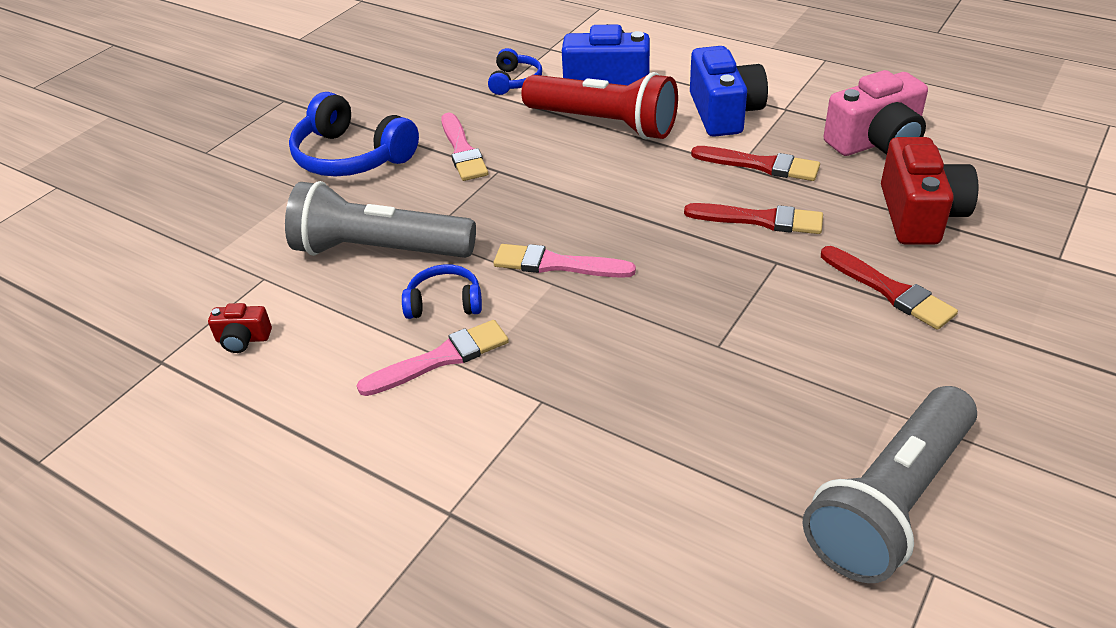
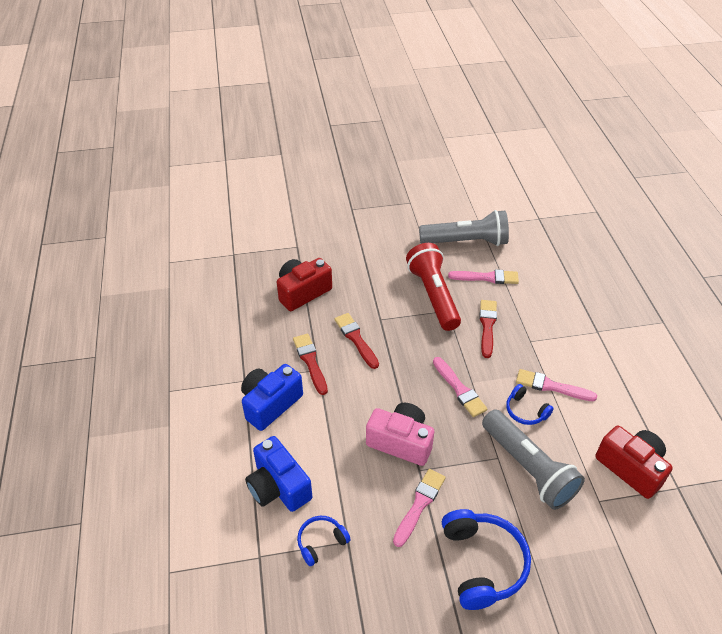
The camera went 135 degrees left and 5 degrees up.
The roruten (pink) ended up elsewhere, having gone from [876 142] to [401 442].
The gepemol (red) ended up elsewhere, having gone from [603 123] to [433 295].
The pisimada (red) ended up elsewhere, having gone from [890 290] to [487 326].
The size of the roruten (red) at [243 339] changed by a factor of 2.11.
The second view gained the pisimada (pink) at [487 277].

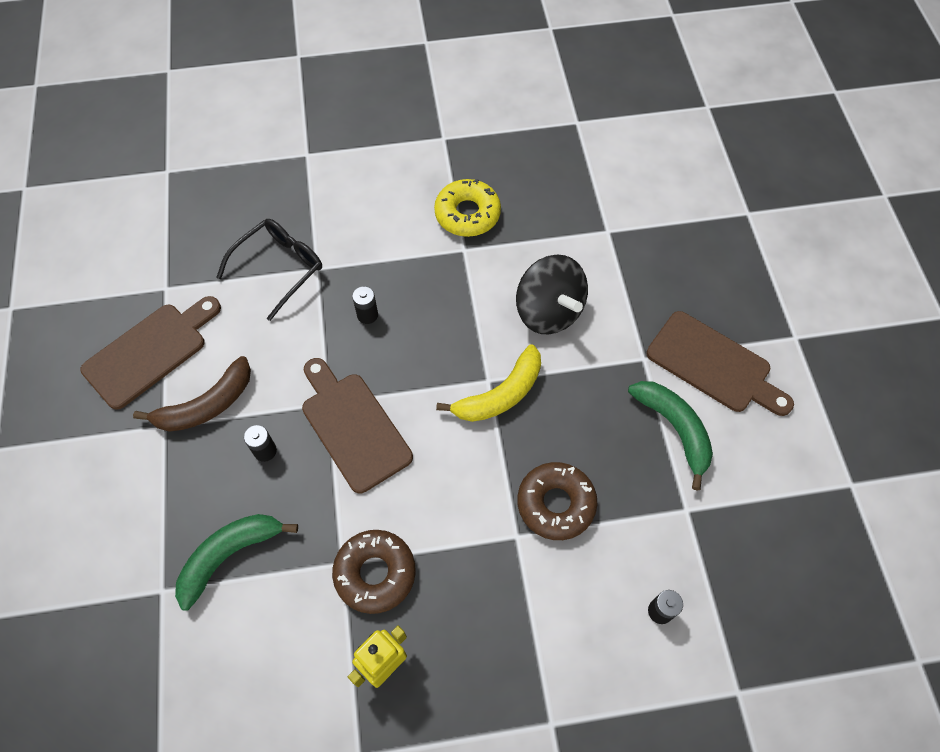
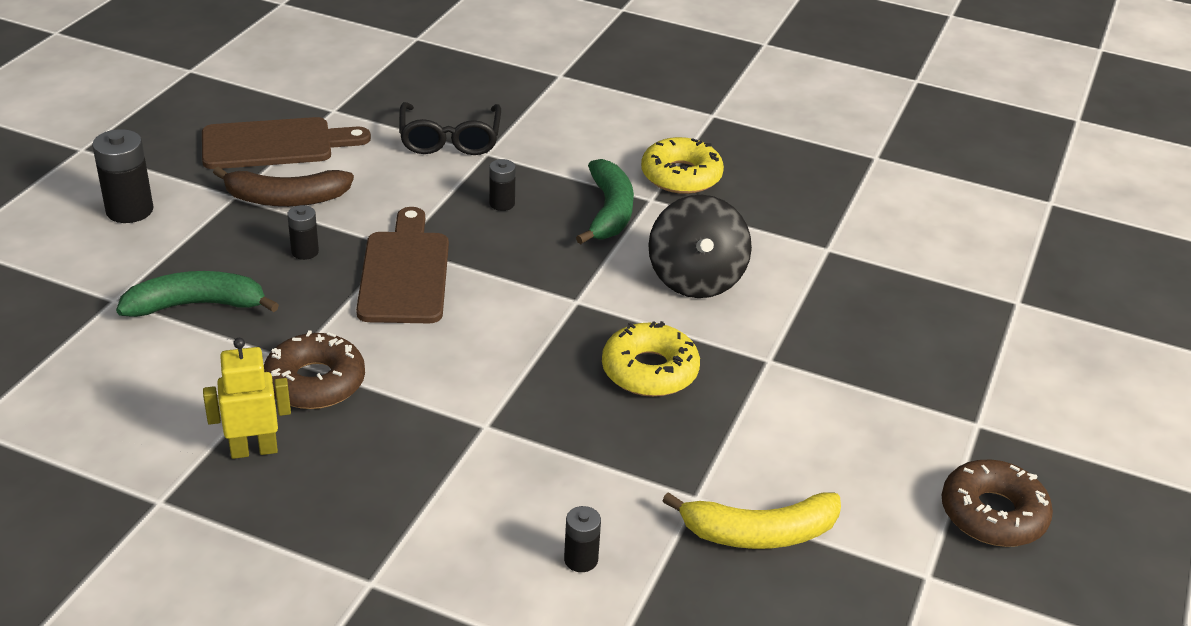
The camera went 30 degrees right and 25 degrees down.
The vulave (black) at [279 269] ended up facing another way, 105 degrees clockwise from before.
The second view lost the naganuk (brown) at [713 365].
The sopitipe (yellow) ended up elsewhere, having gone from [500 394] to [759 533].
The sopitipe (green) ended up elsewhere, having gone from [674 429] to [609 212].
The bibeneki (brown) ended up elsewhere, having gone from [556 504] to [993 514].
The second view gained the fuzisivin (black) at [129 210].
The second view gained the bibeneki (yellow) at [649 371].

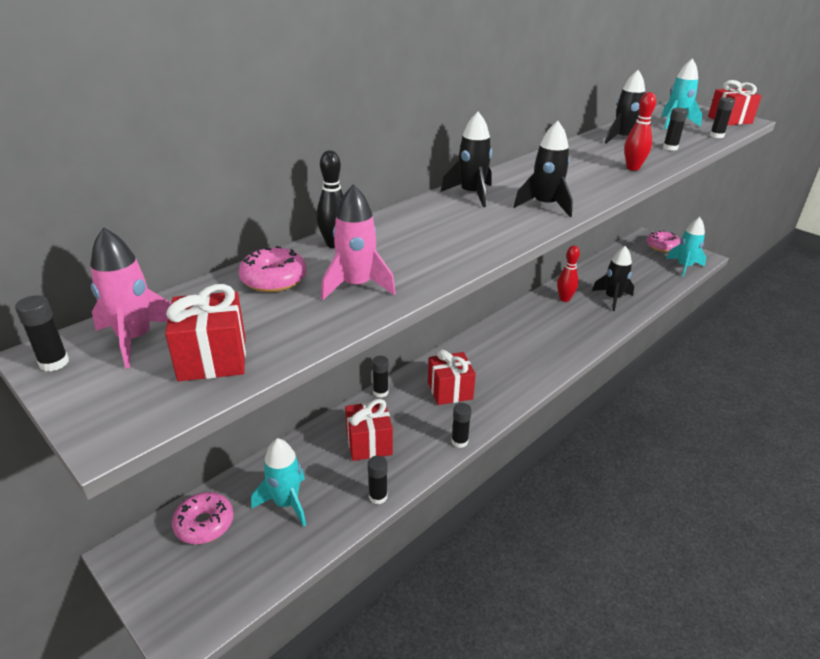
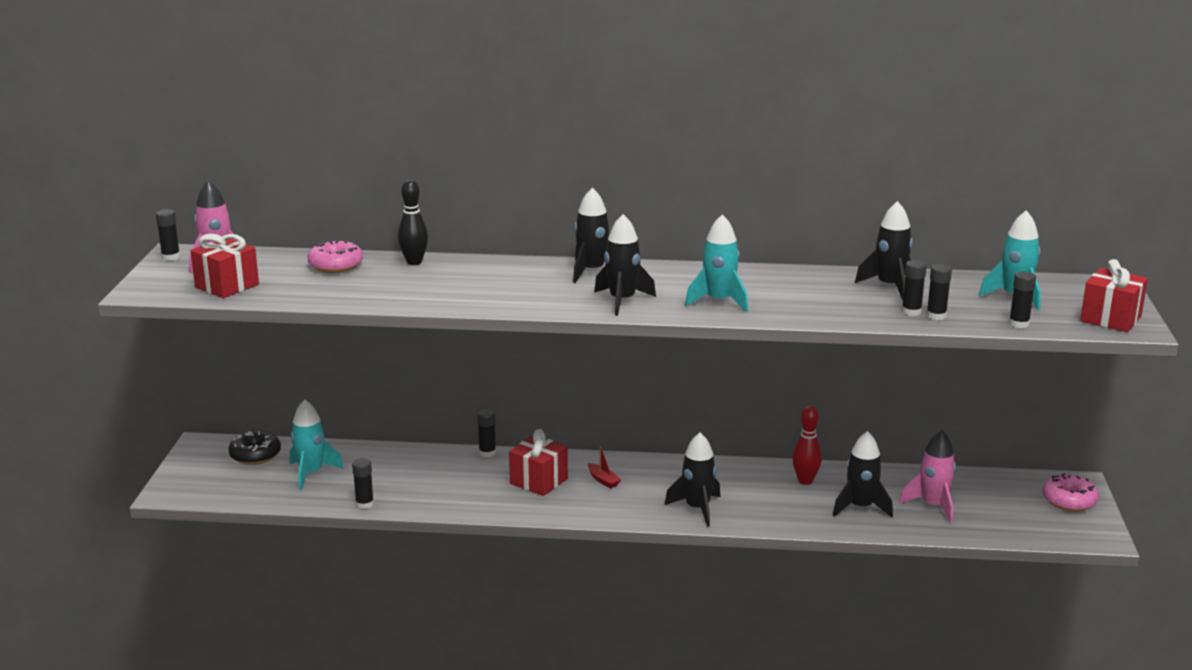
The camera went 50 degrees right and 10 degrees down.
The second view lost the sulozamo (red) at [632 168].
The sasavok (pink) ended up elsewhere, having gone from [356 286] to [933 506].
The sasavok (turquoise) ended up elsewhere, having gone from [684 267] to [719 301].
The second view lost the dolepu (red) at [369 443].
The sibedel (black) ended up elsewhere, having gone from [459 441] to [936 316].
What was the bibeneki (pink) at [204 524] turned into the bibeneki (black) at [255 455].
The second view gained the sasavok (black) at [697 509].
The second view gained the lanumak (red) at [603 480].

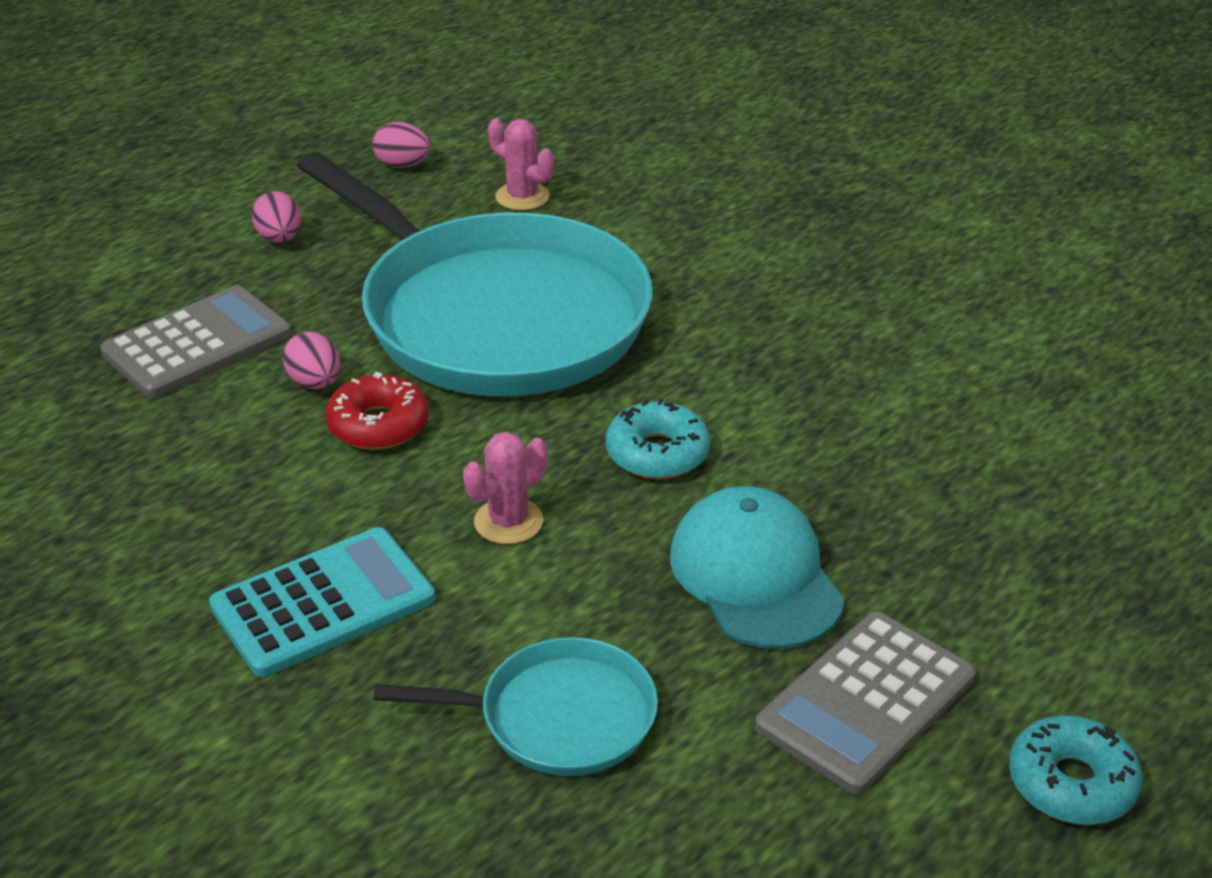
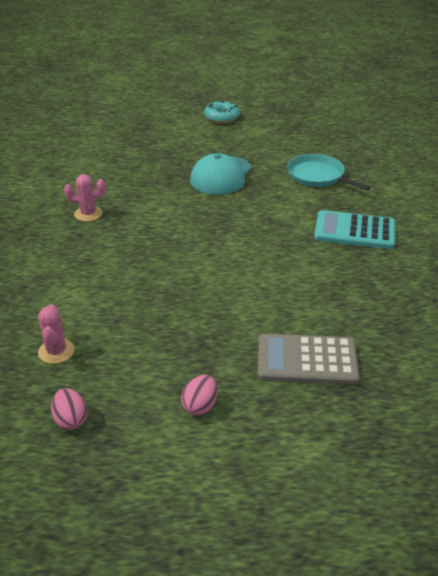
The camera went 135 degrees left and 0 degrees up.
The second view lost the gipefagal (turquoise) at [496 315].
The second view lost the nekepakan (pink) at [315 383].
The second view lost the bibeneki (red) at [378 425].
The second view lost the bibeneki (turquoise) at [657 453].
The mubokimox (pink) ended up elsewhere, having gone from [508 522] to [88 214].
The second view lost the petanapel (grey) at [866 702].

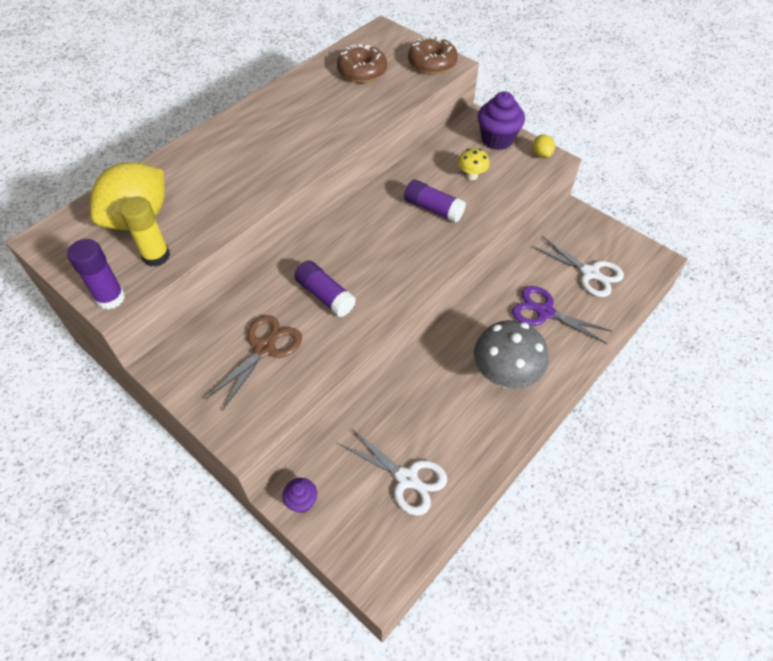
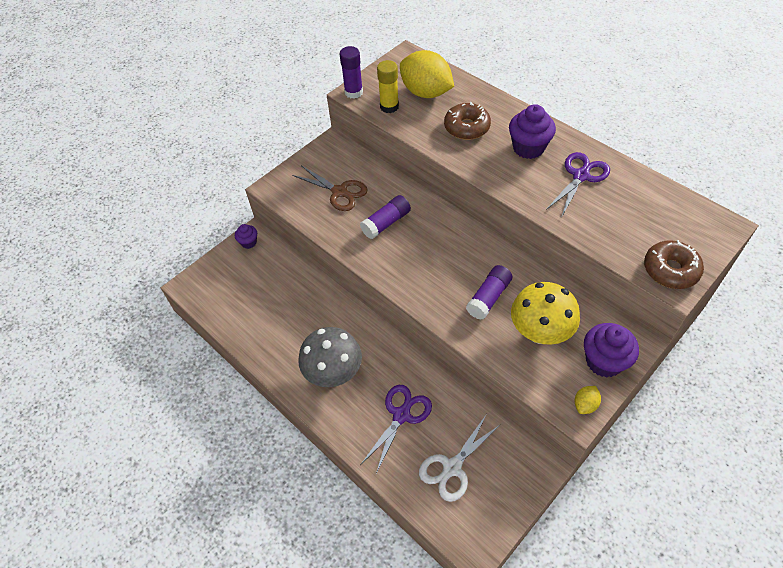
The camera went 95 degrees right and 0 degrees up.
The bibeneki (brown) ended up elsewhere, having gone from [362 71] to [466 127].
The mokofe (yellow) at [541 154] ended up facing another way, 45 degrees counterclockwise from before.
The size of the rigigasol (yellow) at [471 176] changed by a factor of 2.02.
The second view lost the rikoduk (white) at [407 478].
The second view gained the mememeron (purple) at [528 148].
The second view gained the rikoduk (purple) at [580 176].

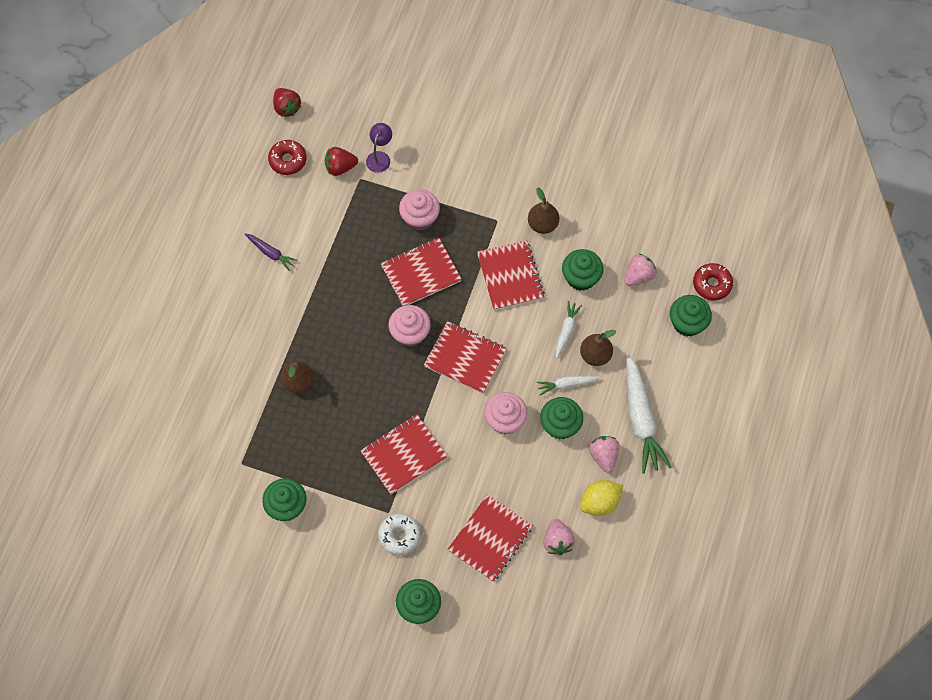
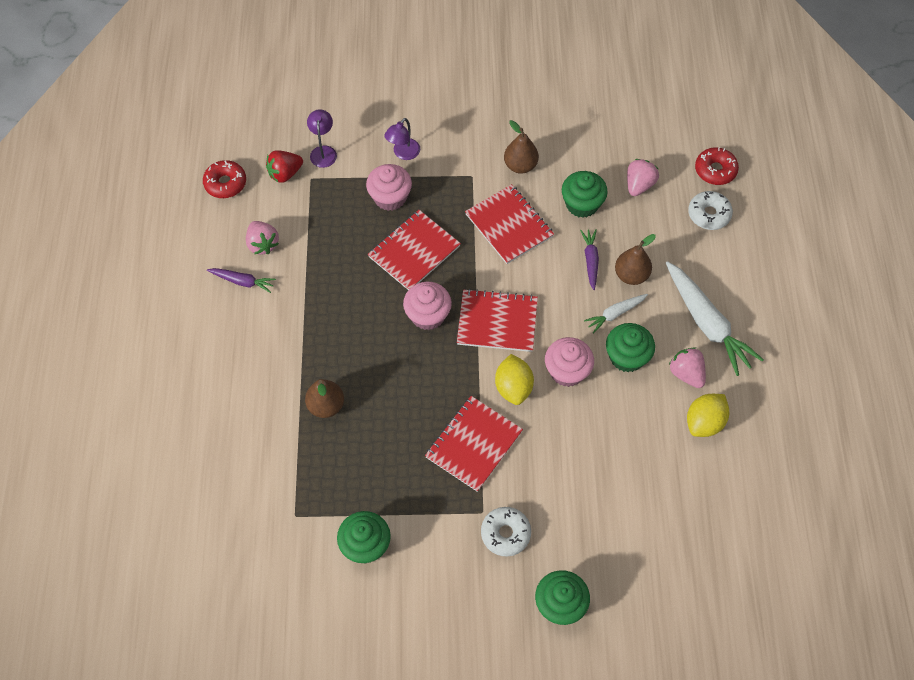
The camera went 20 degrees left and 5 degrees down.
The second view lost the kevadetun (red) at [287 108].
Where the mememeron (green) stood at [687 323], the bibeneki (white) came to stand at [709 214].
What was the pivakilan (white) at [566 331] turned into the pivakilan (purple) at [590 260].
The second view lost the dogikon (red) at [490 538].
The kevadetun (pink) ended up elsewhere, having gone from [557 541] to [263 244].
The second view gained the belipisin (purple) at [403 153].
The second view gained the mokofe (yellow) at [513 387].

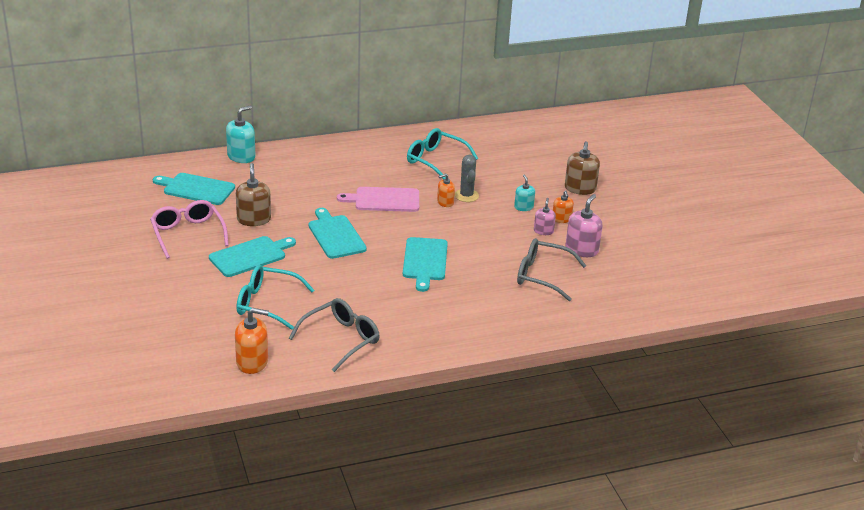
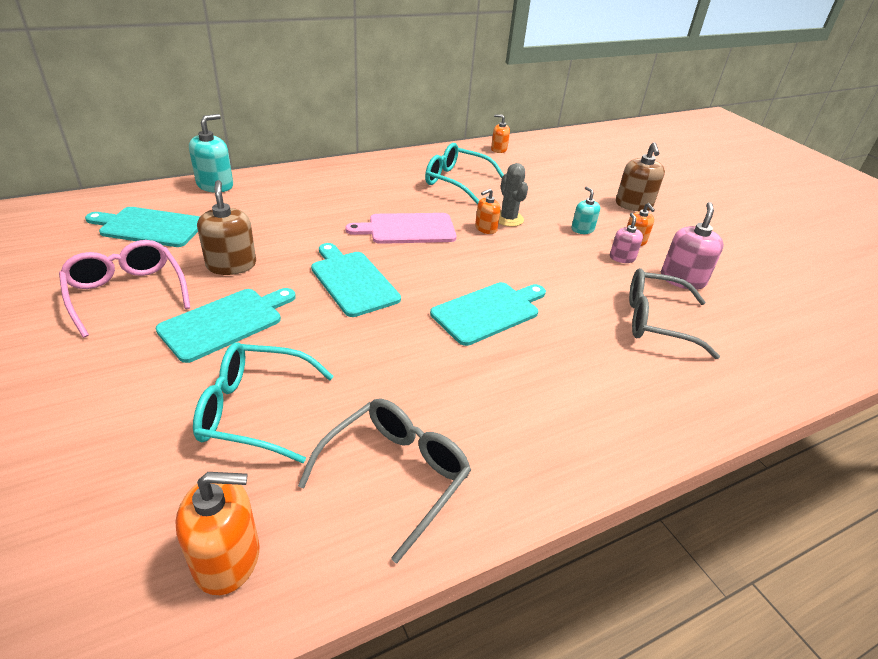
The camera went 10 degrees left and 5 degrees up.
The naganuk (turquoise) at [425 261] ended up facing another way, 120 degrees counterclockwise from before.
The second view gained the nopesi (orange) at [498 149].

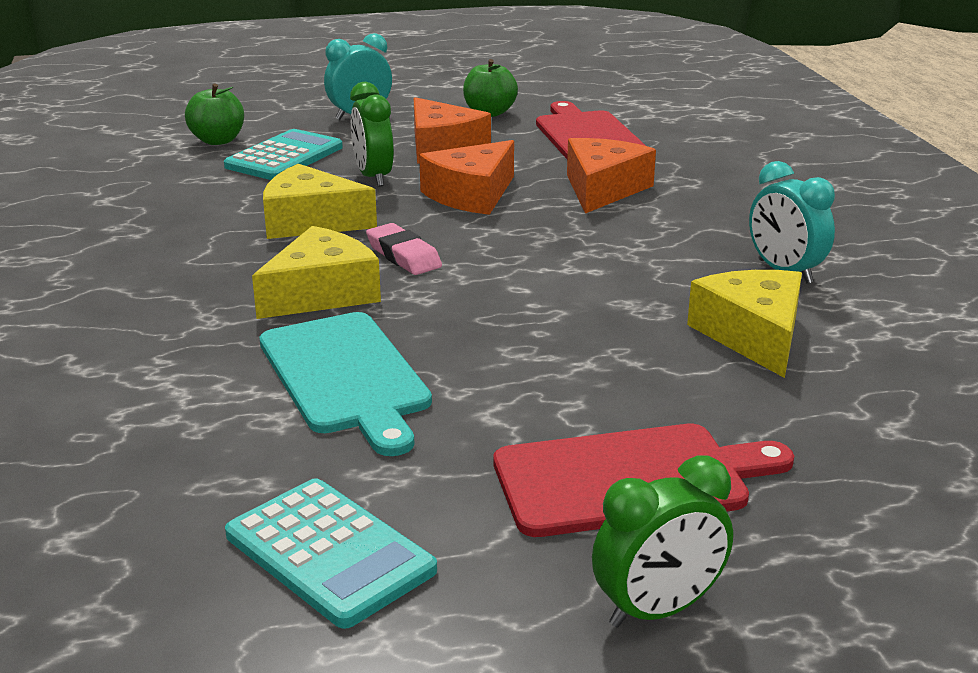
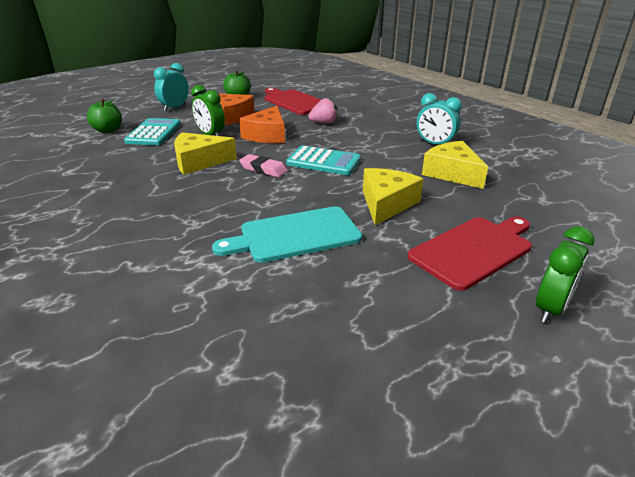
The camera went 25 degrees left and 5 degrees up.
Where the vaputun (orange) stood at [602 189], the kevadetun (pink) came to stand at [324 123].
The vaputun (yellow) ended up elsewhere, having gone from [322 293] to [386 204].
The naganuk (turquoise) at [345 377] ended up facing another way, 120 degrees clockwise from before.
The petanapel (turquoise) ended up elsewhere, having gone from [330 552] to [323 161].

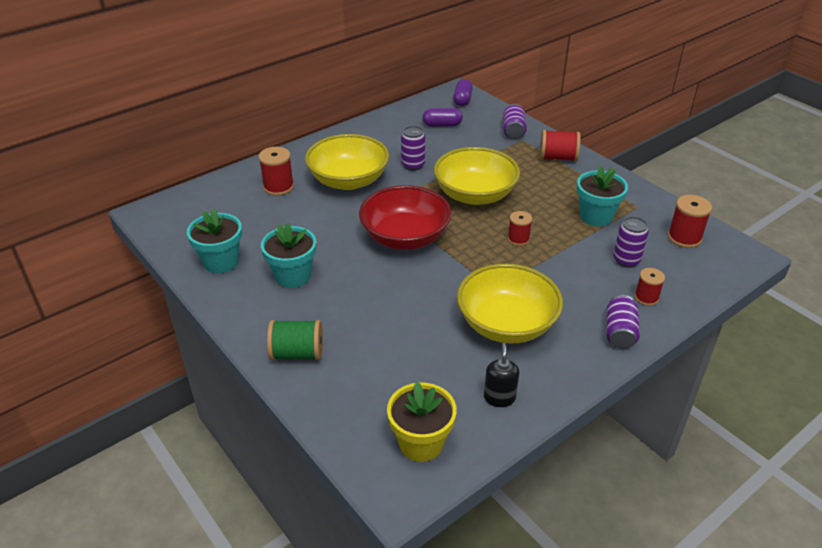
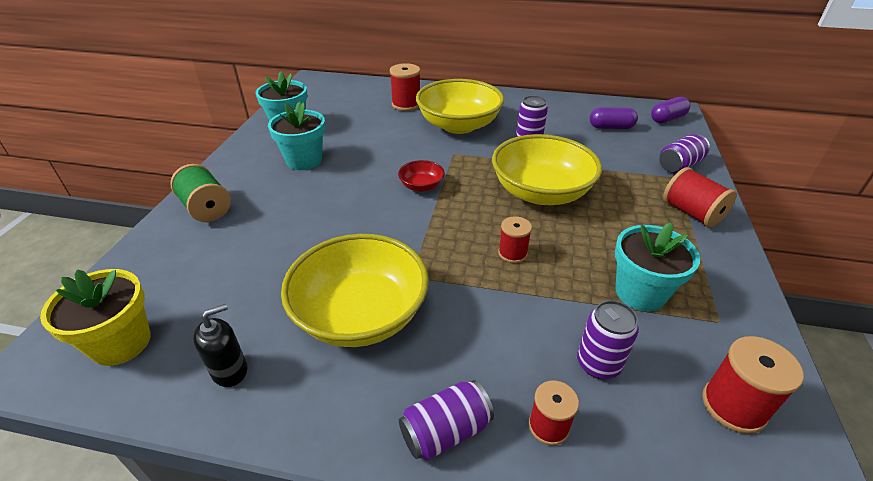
The camera went 50 degrees right and 0 degrees up.
The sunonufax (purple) at [442 125] ended up facing another way, 45 degrees counterclockwise from before.
The size of the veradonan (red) at [405 237] changed by a factor of 0.45.

